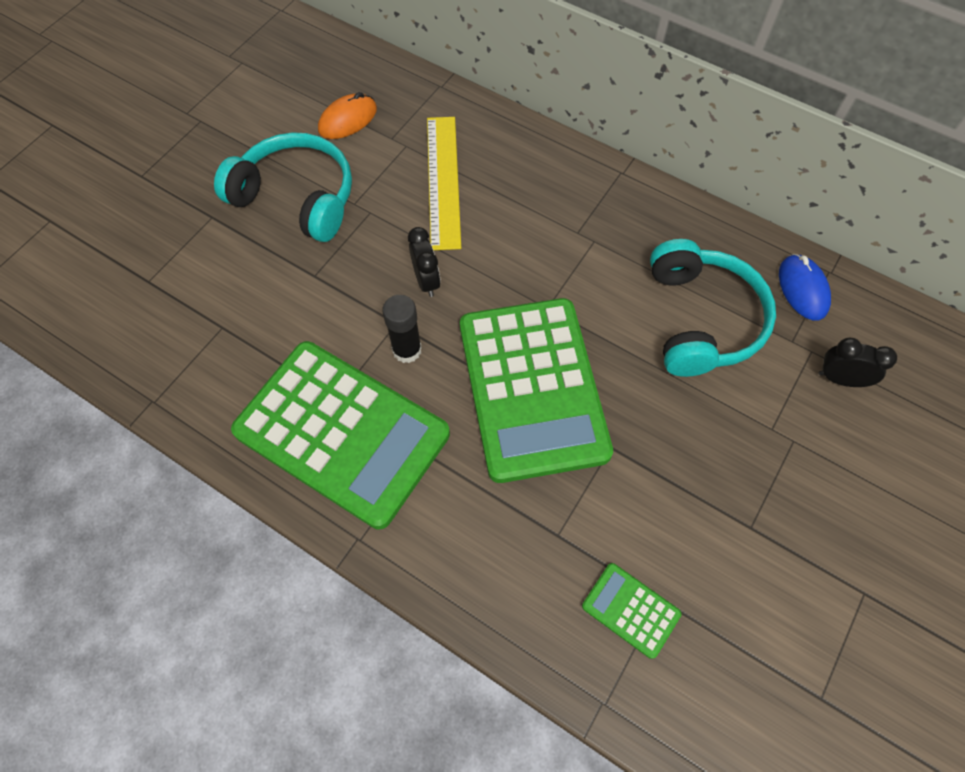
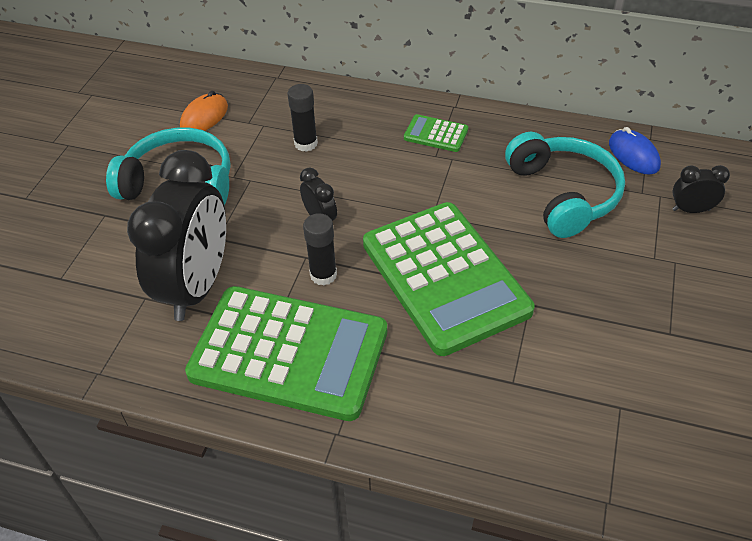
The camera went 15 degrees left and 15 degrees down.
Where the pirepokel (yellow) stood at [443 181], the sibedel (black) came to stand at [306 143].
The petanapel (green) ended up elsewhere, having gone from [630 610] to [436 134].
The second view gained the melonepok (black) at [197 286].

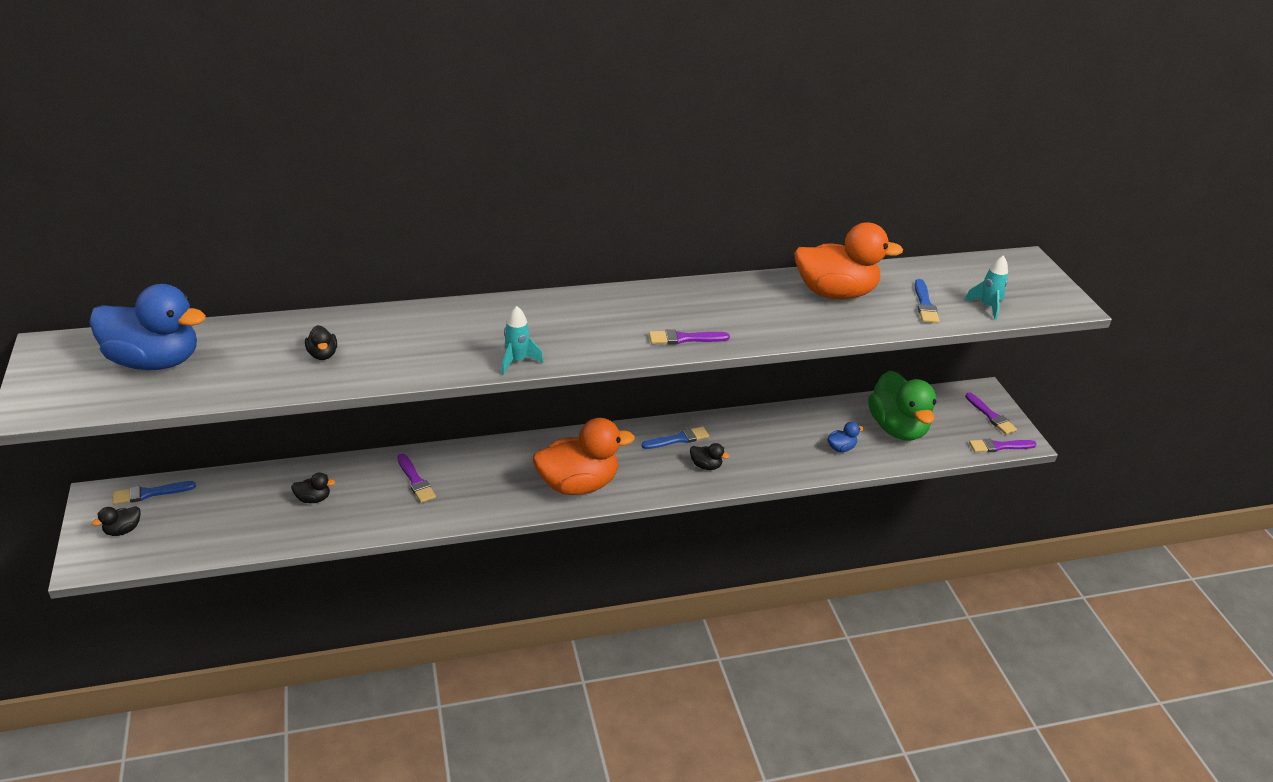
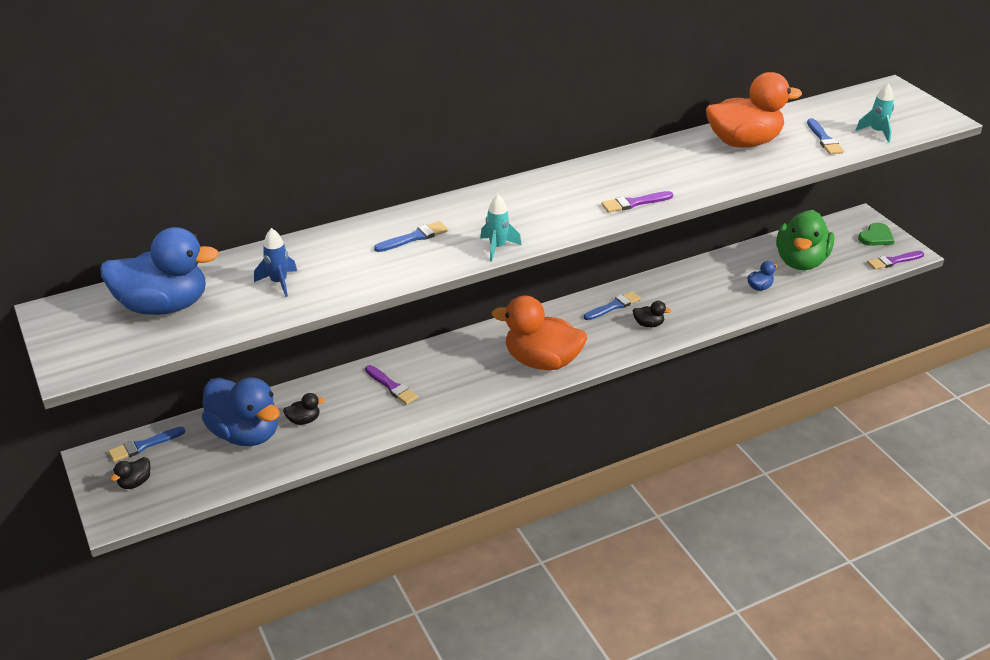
The camera went 10 degrees left and 0 degrees up.
The second view lost the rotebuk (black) at [323 354].
The rotebuk (green) at [897 428] ended up facing another way, 45 degrees clockwise from before.
Where the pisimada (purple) stood at [991 416], the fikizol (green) came to stand at [876 237].
The rotebuk (orange) at [578 484] ended up facing another way, 135 degrees counterclockwise from before.
The second view gained the pisimada (blue) at [414 237].
The second view gained the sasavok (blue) at [279 283].
The second view gained the rotebuk (blue) at [245 433].

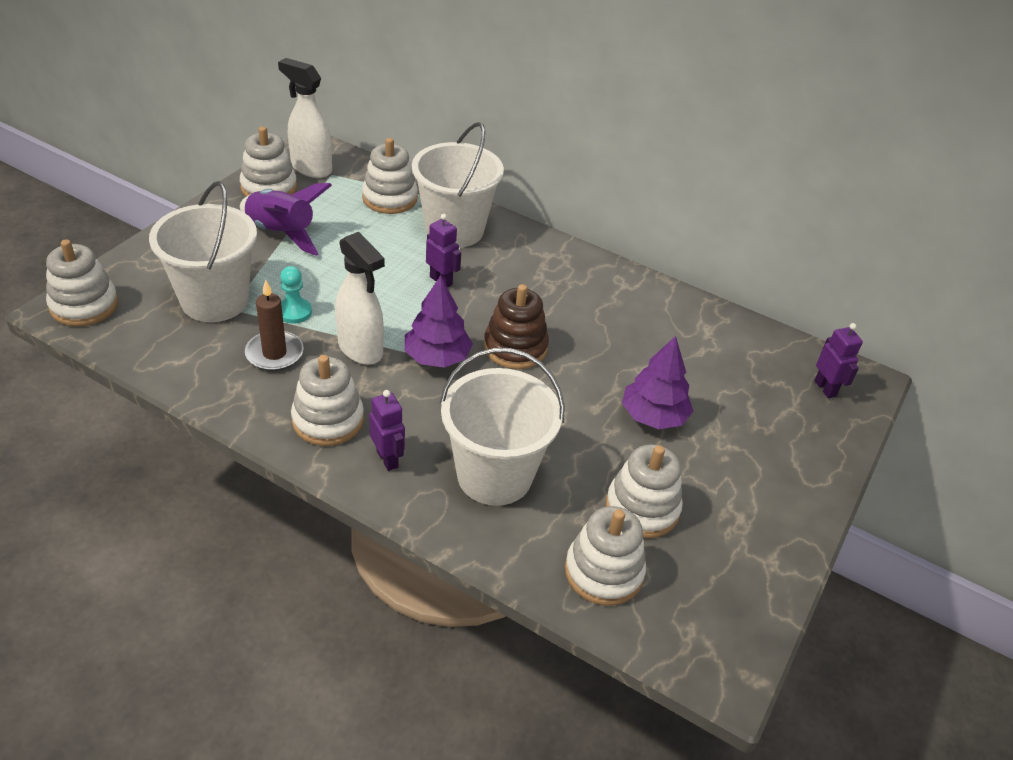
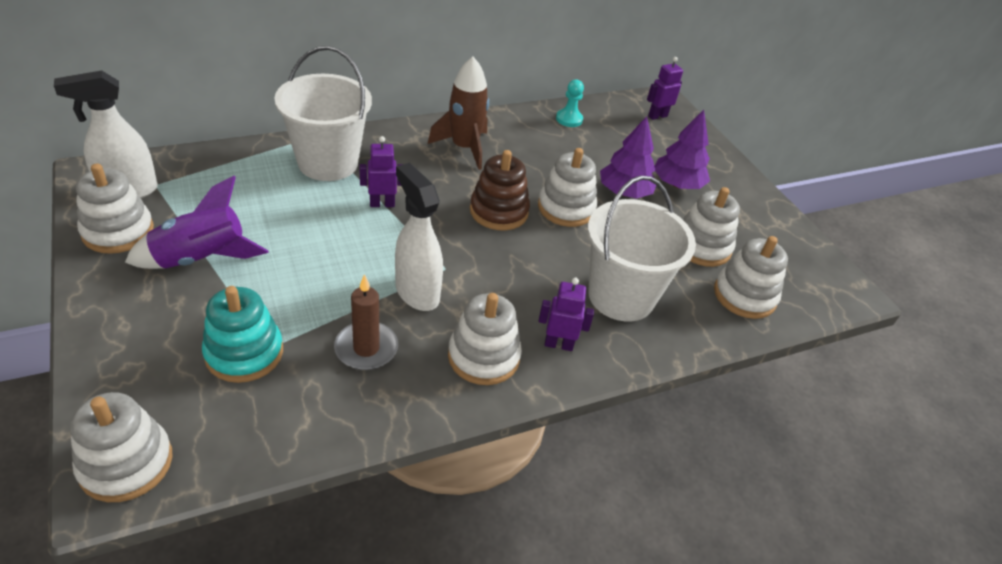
The camera went 55 degrees left and 0 degrees up.
The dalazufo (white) ended up elsewhere, having gone from [390 198] to [566 208].
Where the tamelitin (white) stood at [215 300], the dalazufo (turquoise) came to stand at [244 353].
The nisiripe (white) at [360 349] ended up facing another way, 120 degrees counterclockwise from before.
The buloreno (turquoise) ended up elsewhere, having gone from [294 312] to [569 119].
The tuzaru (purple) ended up elsewhere, having gone from [437 357] to [677 184].
The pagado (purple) at [825 388] ended up facing another way, 45 degrees counterclockwise from before.
The second view gained the sasavok (brown) at [464 148].

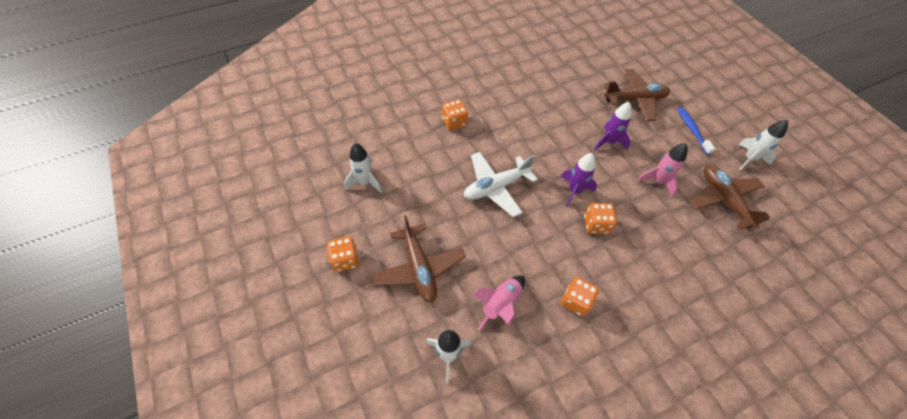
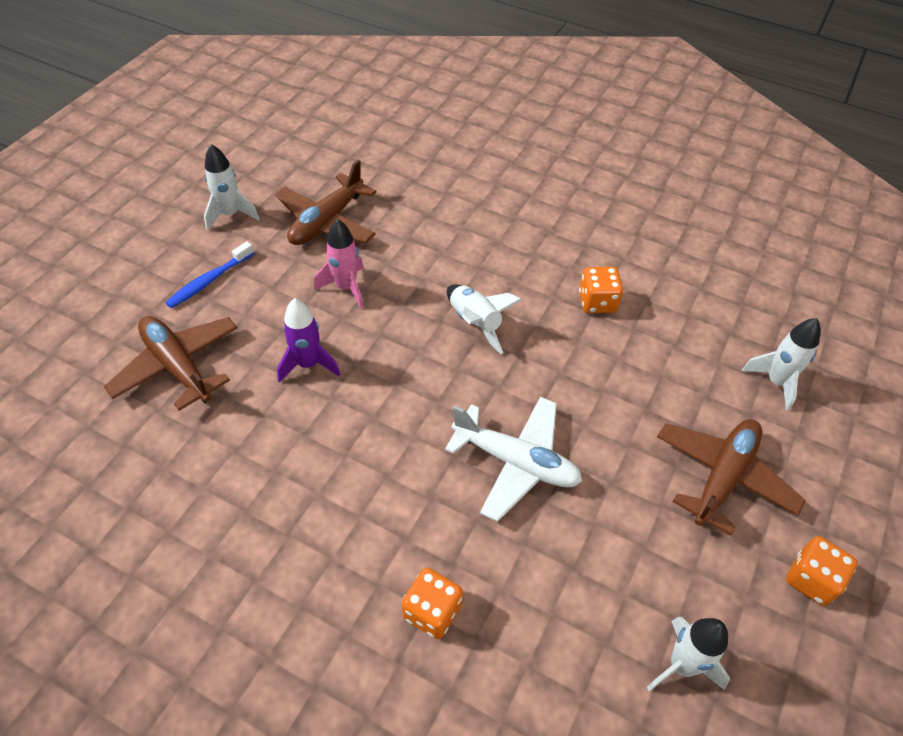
The camera went 125 degrees left and 5 degrees down.
The second view lost the sasavok (purple) at [574 191].
Where the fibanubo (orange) stood at [596 224], the sasavok (white) came to stand at [475 323].
The second view lost the sasavok (pink) at [500 304].

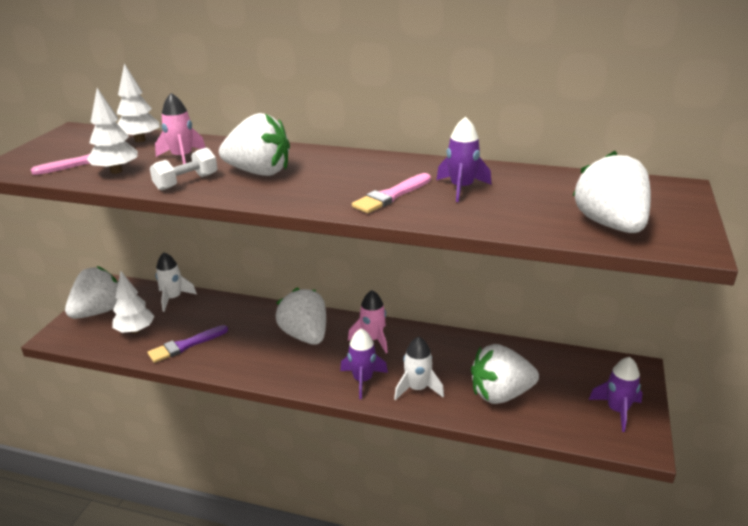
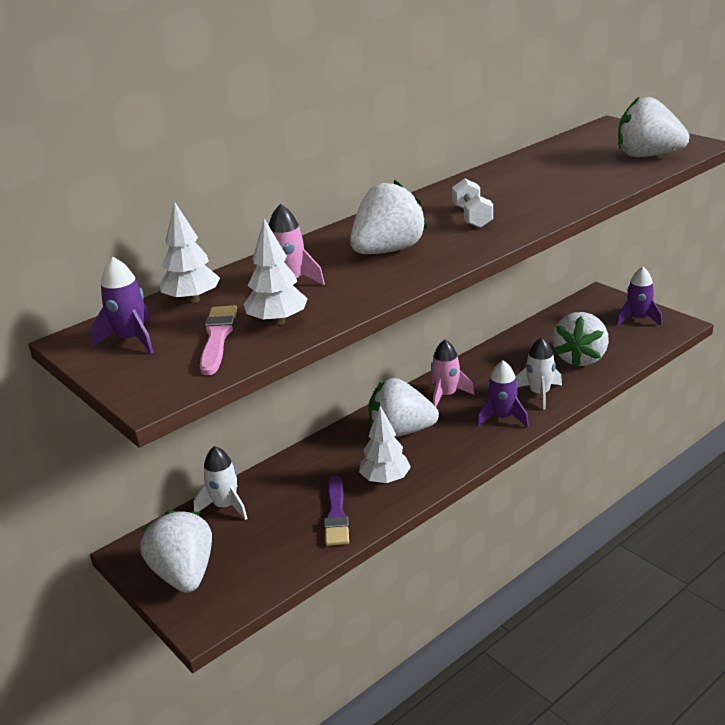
The camera went 55 degrees left and 0 degrees up.
The sasavok (purple) ended up elsewhere, having gone from [461 188] to [131 340].
The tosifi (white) ended up elsewhere, having gone from [186 182] to [472 217].
The second view lost the pisimada (pink) at [391 196].
The tuzaru (white) ended up elsewhere, having gone from [135 330] to [385 480].

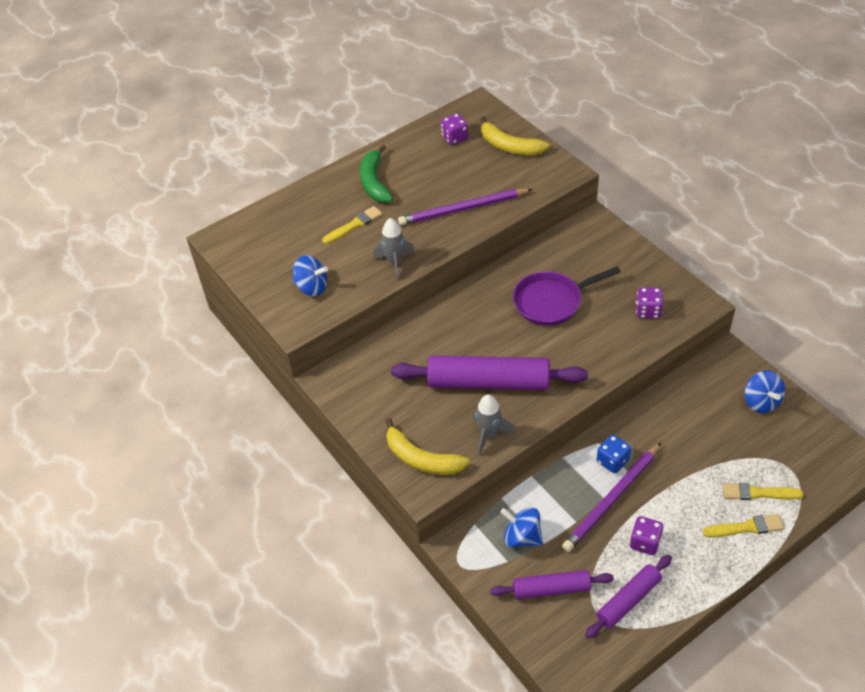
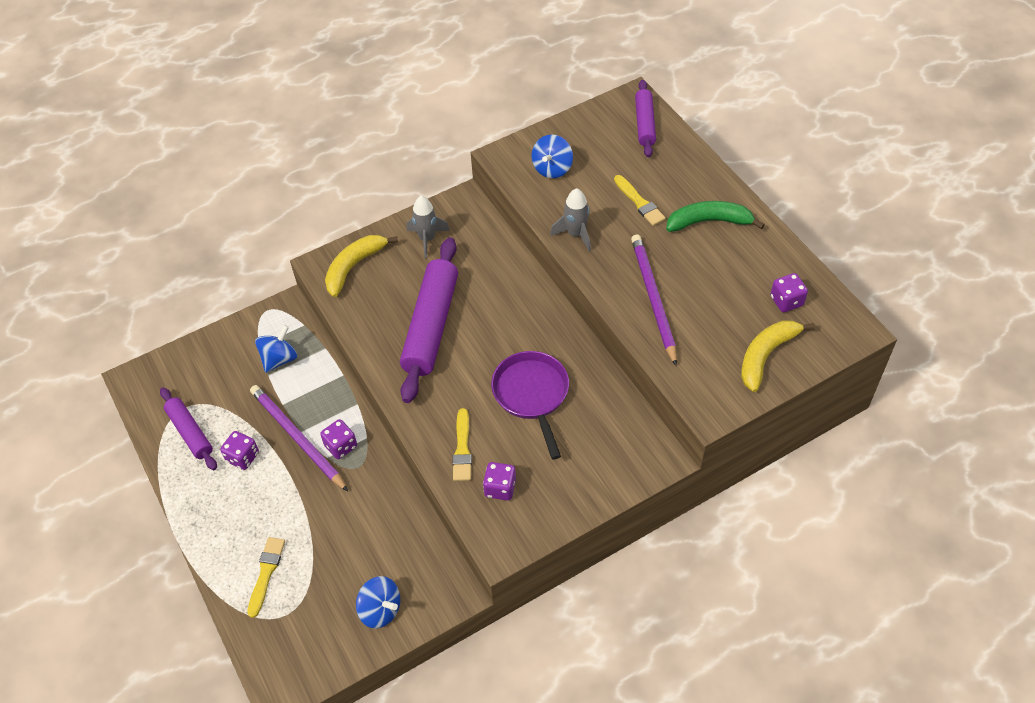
The camera went 95 degrees right and 5 degrees up.
The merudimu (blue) at [761 402] ended up facing another way, 135 degrees counterclockwise from before.
The sasavok (grey) ended up elsewhere, having gone from [489 436] to [427 239].
What was the fibanubo (blue) at [612 461] turned into the fibanubo (purple) at [341 446].
The pisimada (yellow) ended up elsewhere, having gone from [746 527] to [462 449].
The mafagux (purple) ended up elsewhere, having gone from [551 589] to [645 123].

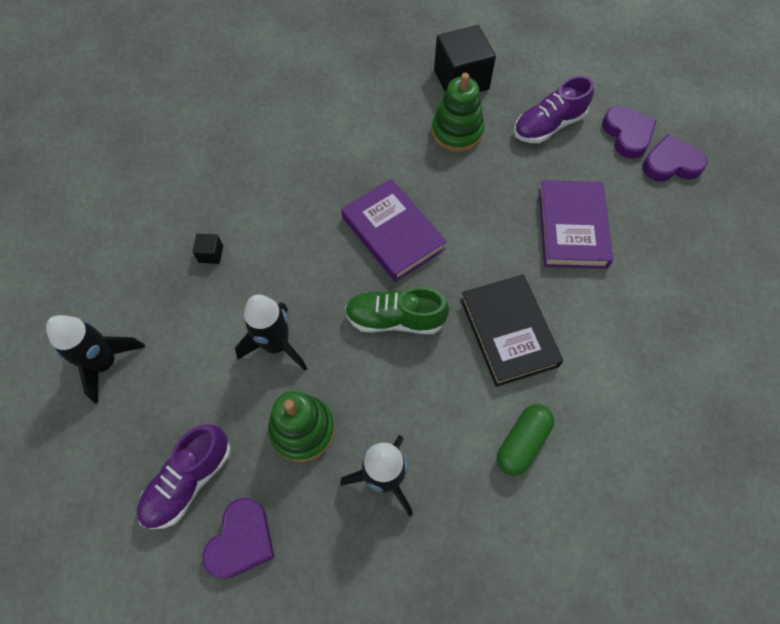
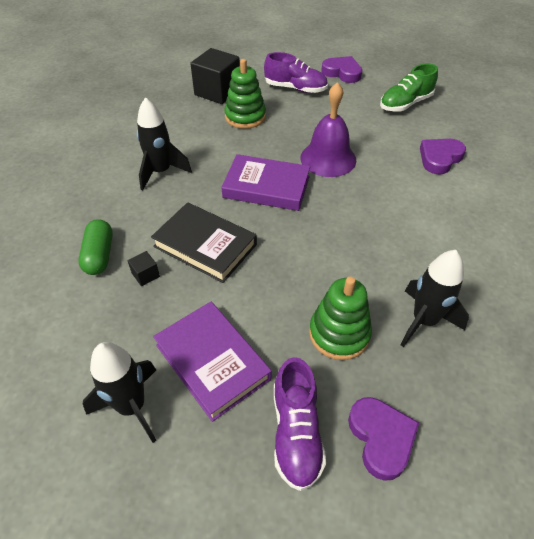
The camera went 40 degrees left and 15 degrees down.
The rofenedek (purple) at [548 125] ended up facing another way, 90 degrees counterclockwise from before.
The fikizol (purple) ended up elsewhere, having gone from [670 164] to [440 158].
The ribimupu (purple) ended up elsewhere, having gone from [572 228] to [212 362].
The ribimupu (black) ended up elsewhere, having gone from [508 332] to [205 245].
The rofenedek (green) ended up elsewhere, having gone from [395 319] to [405 104].
The sasavok (black) ended up elsewhere, having gone from [276 345] to [161 172].
The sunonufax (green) ended up elsewhere, having gone from [522 443] to [99 255].
The second view gained the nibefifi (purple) at [328 158].

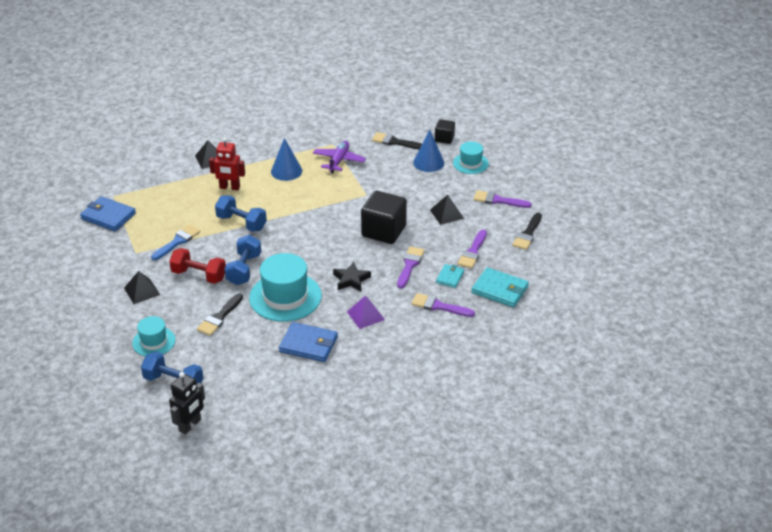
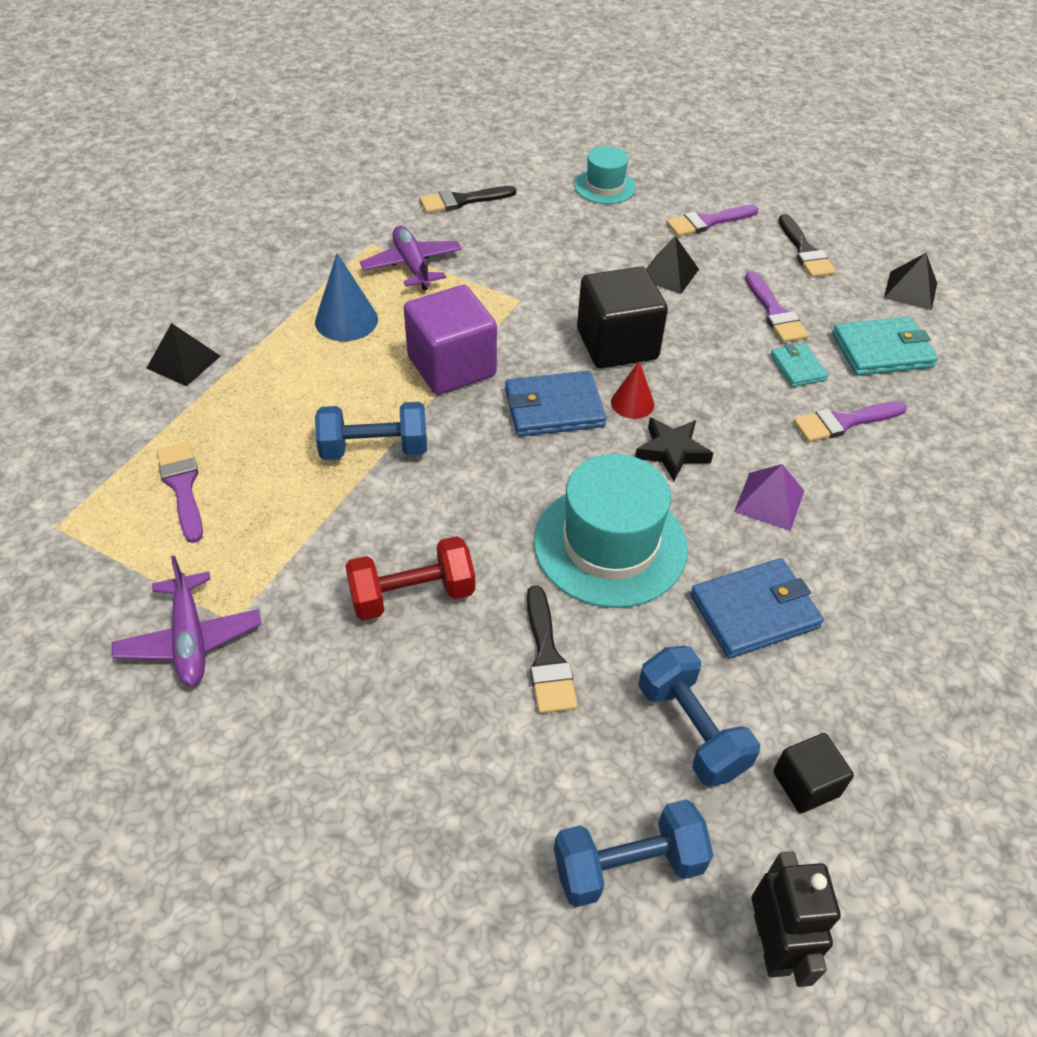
The camera went 40 degrees left and 10 degrees up.
The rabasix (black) ended up elsewhere, having gone from [444 138] to [806 784].
The second view lost the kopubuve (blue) at [428 162].
The second view lost the pagado (red) at [229 187].
The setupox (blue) ended up elsewhere, having gone from [108 216] to [554 408].
The second view lost the pisimada (blue) at [177 242].
The tosifi (blue) ended up elsewhere, having gone from [244 269] to [691 729].
The pisimada (purple) ended up elsewhere, having gone from [410 265] to [182 486].
The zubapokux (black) ended up elsewhere, having gone from [142 291] to [910 290].
The second view lost the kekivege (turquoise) at [154 341].
The second view gained the rabasix (purple) at [451 366].
The second view gained the kopubuve (red) at [632 403].
The second view gained the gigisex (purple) at [190 639].

